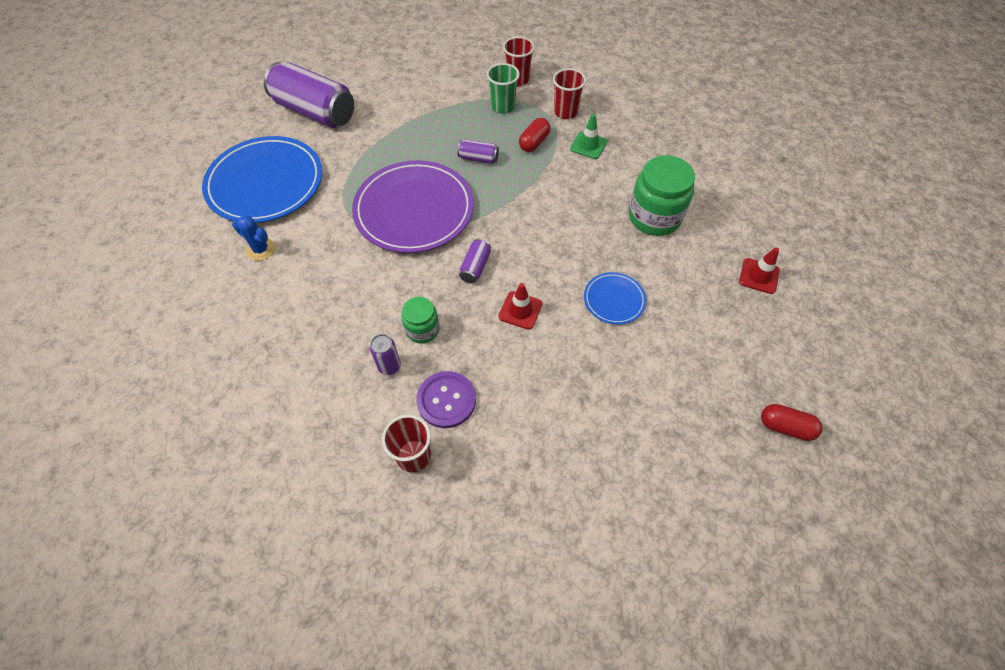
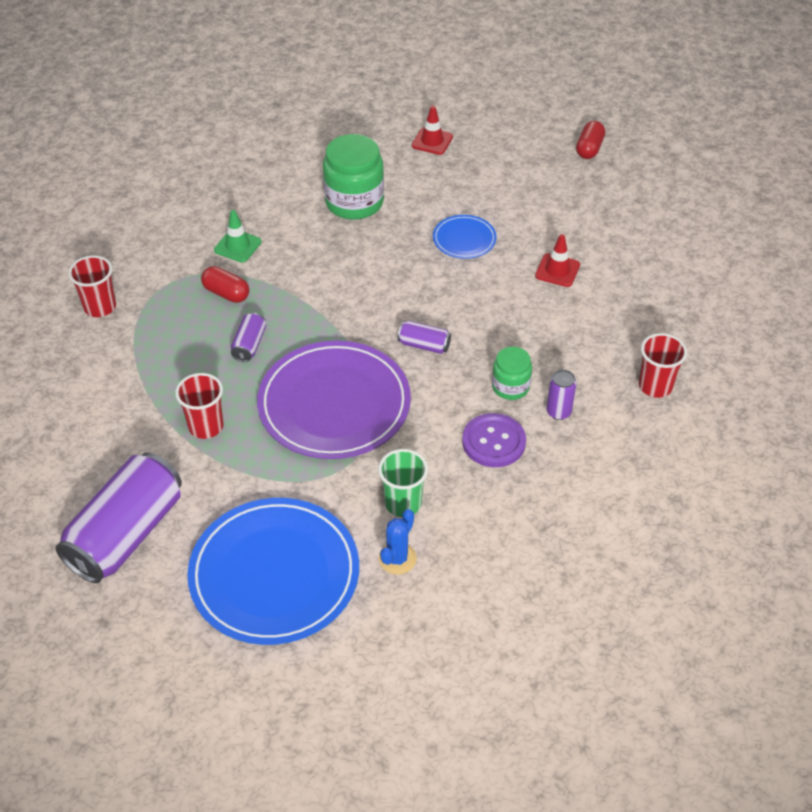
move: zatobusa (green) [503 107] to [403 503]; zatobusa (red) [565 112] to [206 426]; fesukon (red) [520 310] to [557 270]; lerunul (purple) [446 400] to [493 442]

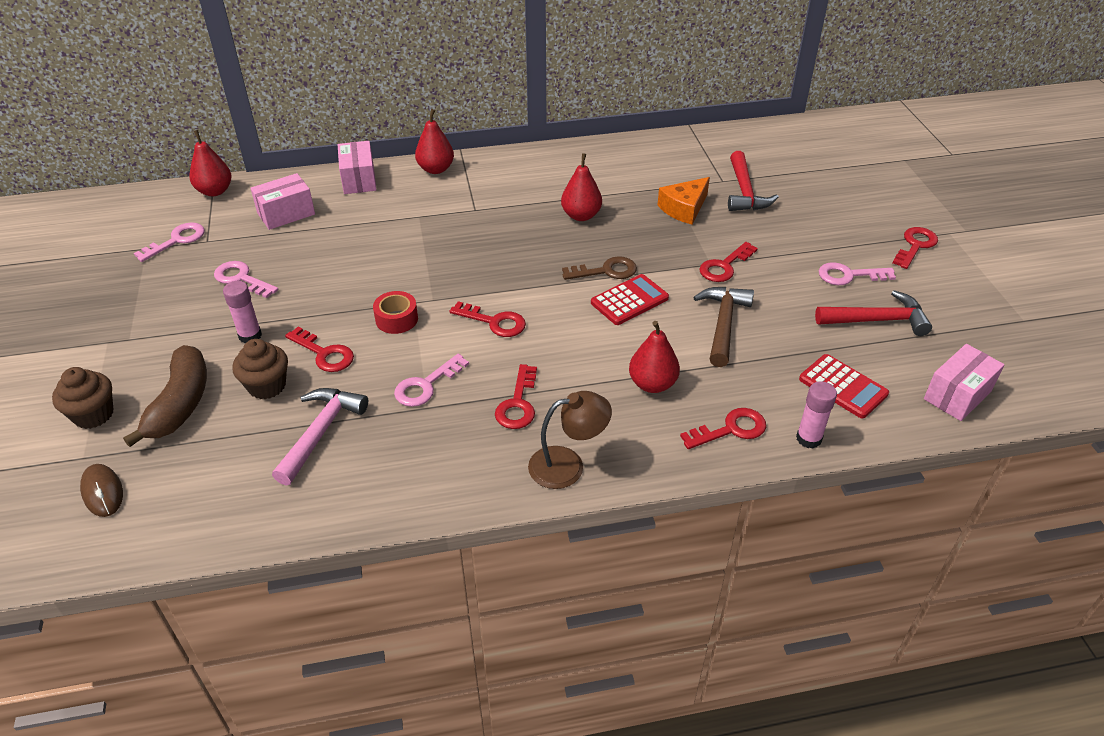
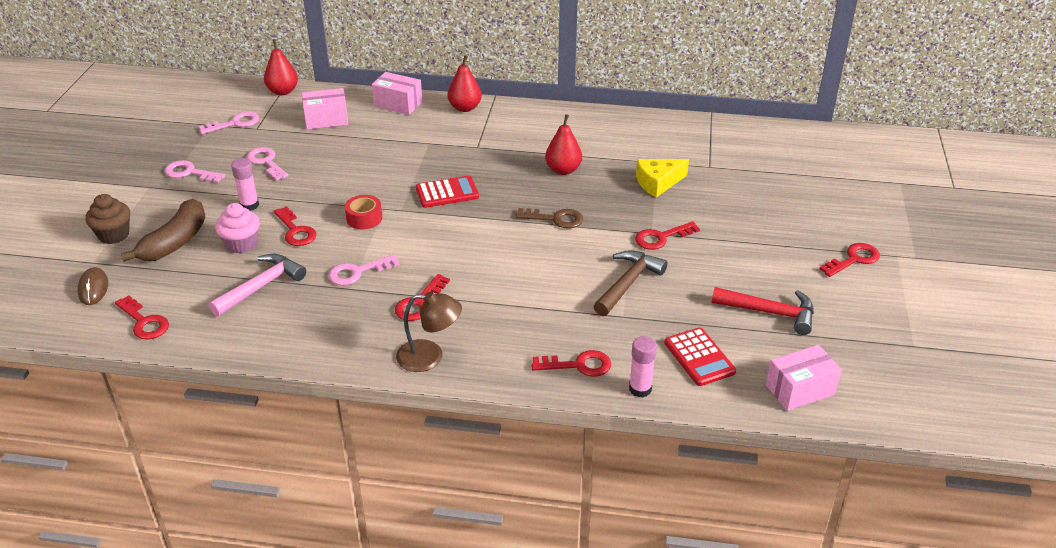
delete: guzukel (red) [745 192]; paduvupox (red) [652 384]
move: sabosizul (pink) [849 275] to [190 173]; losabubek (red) [629 300] to [447 193]; sabosizul (red) [494 322] to [144 322]
recolor: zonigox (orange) [684 208] to zonigox (yellow) [658 183]; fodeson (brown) [267 386] to fodeson (pink) [241 244]
rotate: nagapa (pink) [359 179] = [398 104] 75 degrees counterclockwise

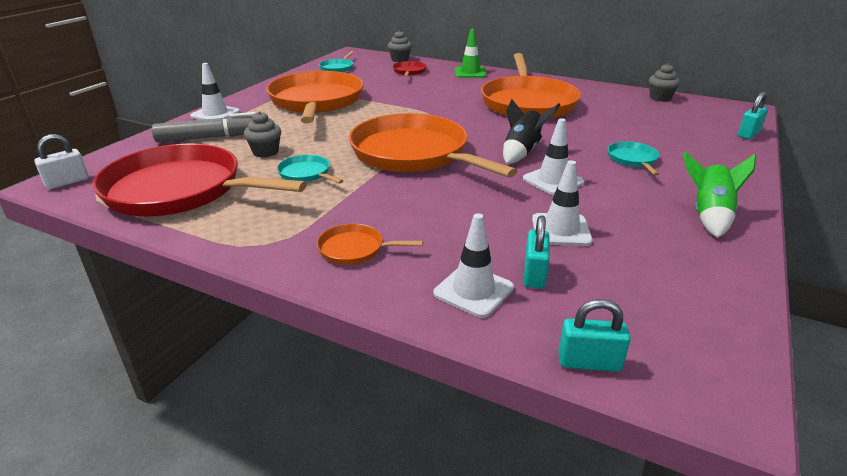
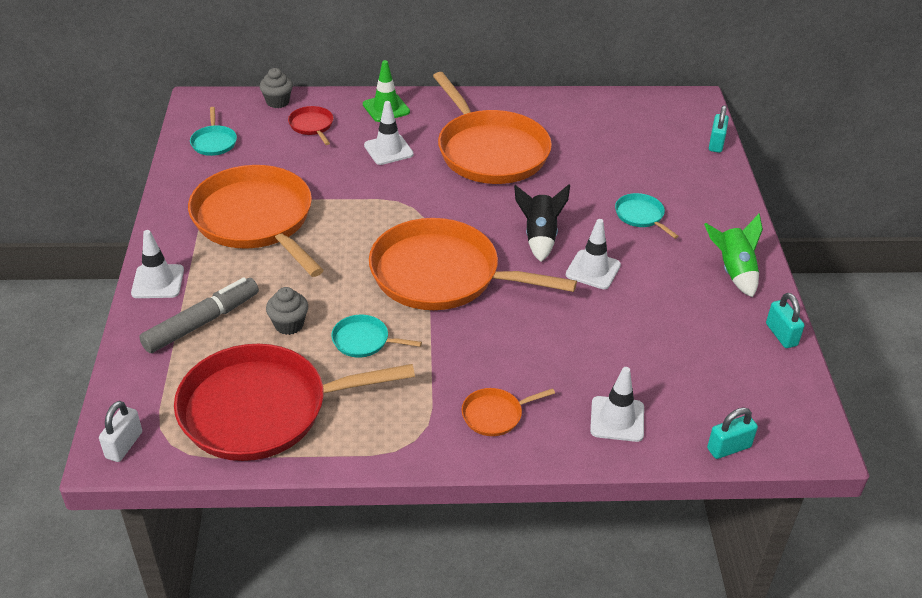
delete: fodeson (grey) [660 98]
move: fesukon (white) [561 230] to [388 150]; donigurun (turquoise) [534 274] to [781 335]

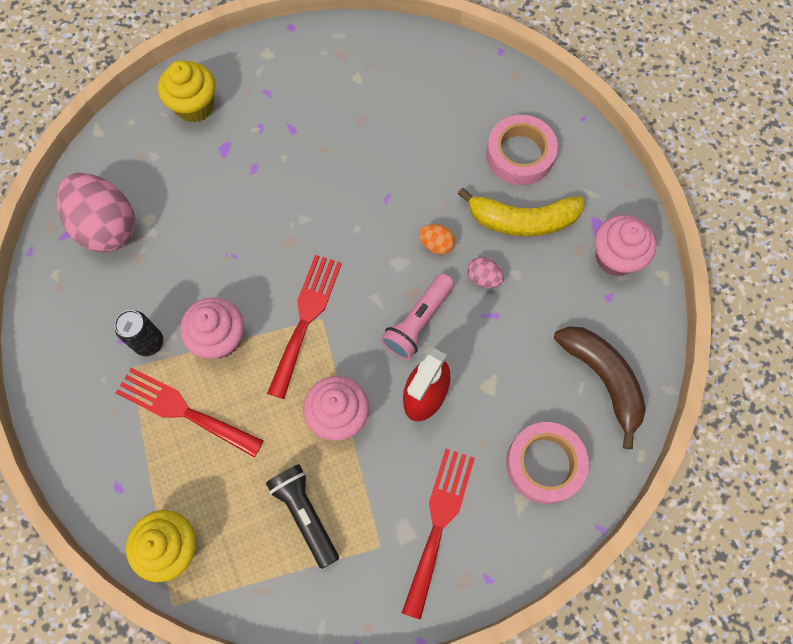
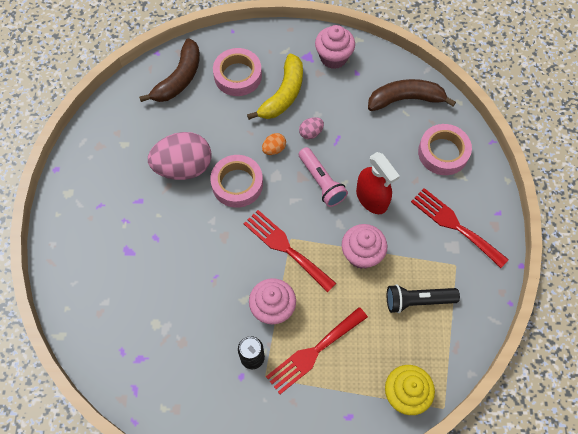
delete: fodeson (yellow) [195 106]
insert: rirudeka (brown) [179 78]; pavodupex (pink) [237 184]
move: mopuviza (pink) [107 226] to [184 167]

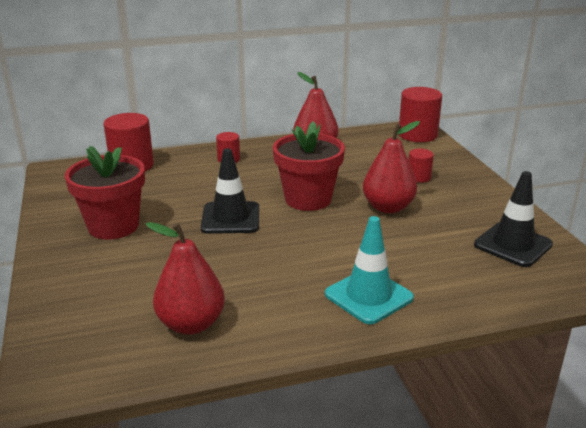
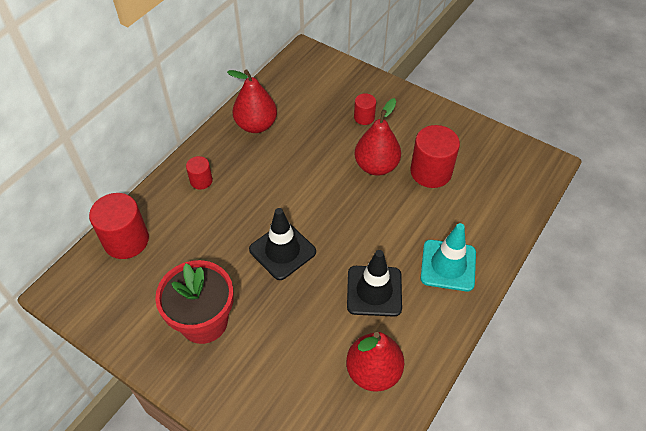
delete: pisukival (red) [308 199]
move: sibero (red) [417 135] to [431 172]; fesukon (black) [513 245] to [374 291]

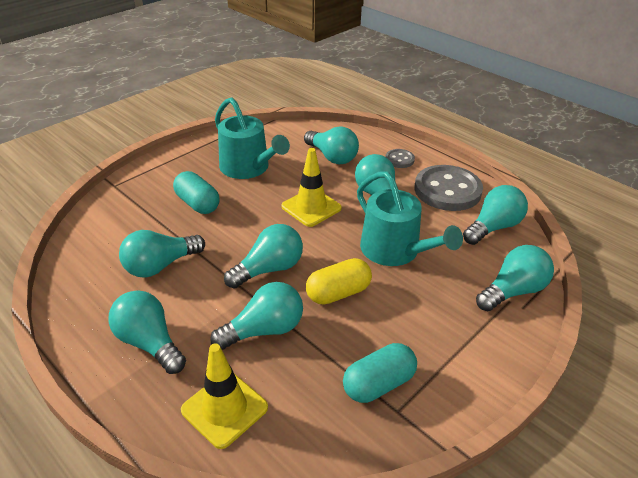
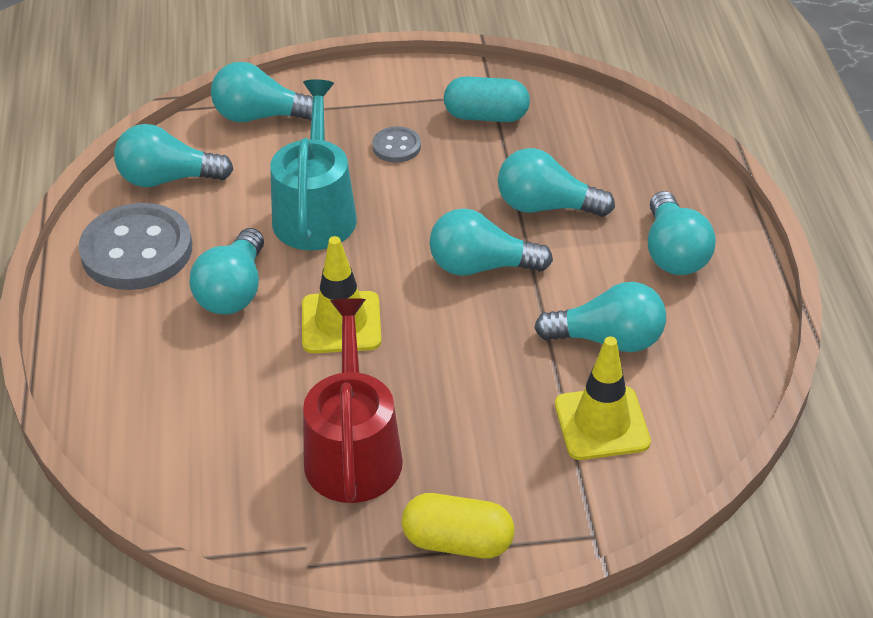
delete: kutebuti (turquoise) [332 157]; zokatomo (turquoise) [198 204]
move: lerunul (grey) [399 159] to [396 146]; zokatomo (yellow) [338 293] to [457 542]; fesukon (yellow) [224 409] to [601 423]
recolor: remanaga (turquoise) [248 168] to remanaga (red) [353 451]

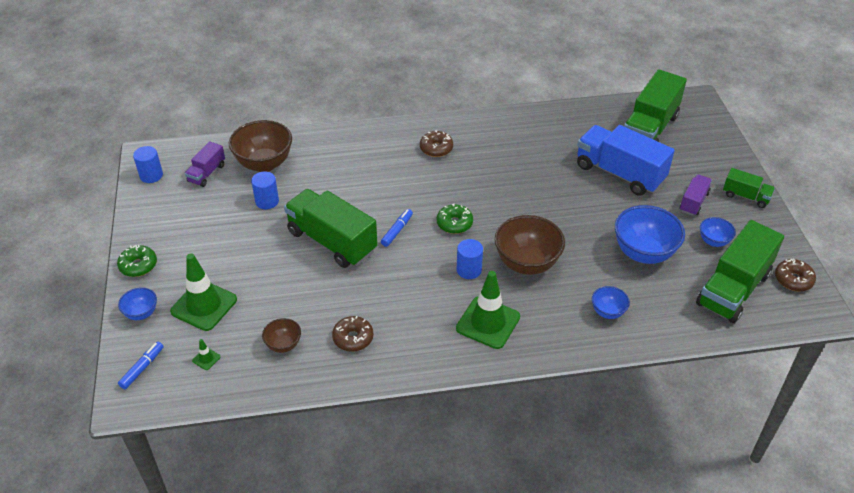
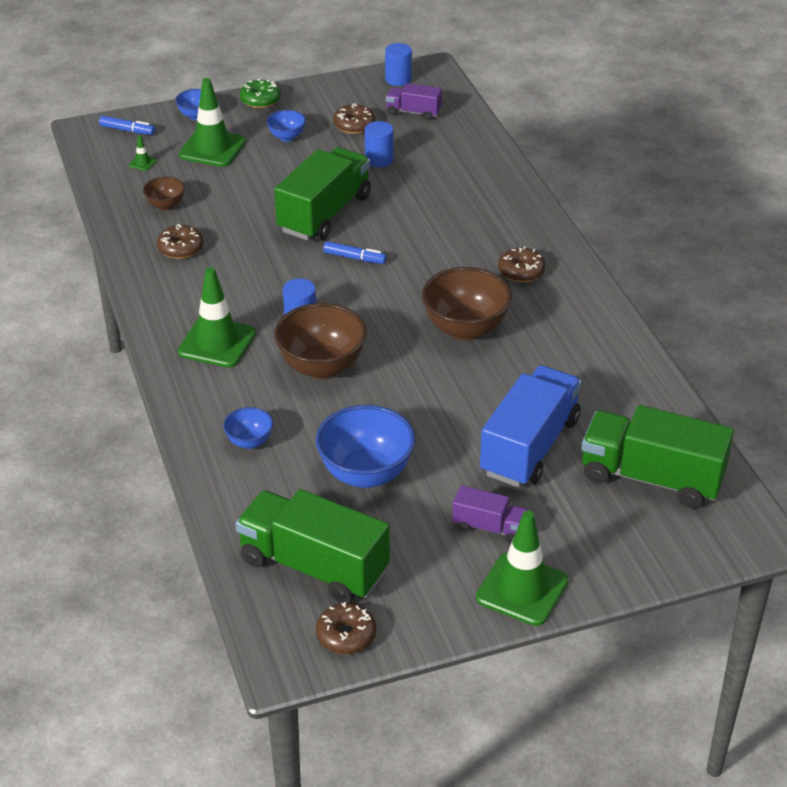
delete: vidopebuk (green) [454 223]
insert: vidopebuk (brown) [354 125]
move: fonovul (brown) [264 164] to [465 329]; fonovul (blue) [713 241] to [287 137]
replace: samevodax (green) [745 196] to fesukon (green) [522 589]

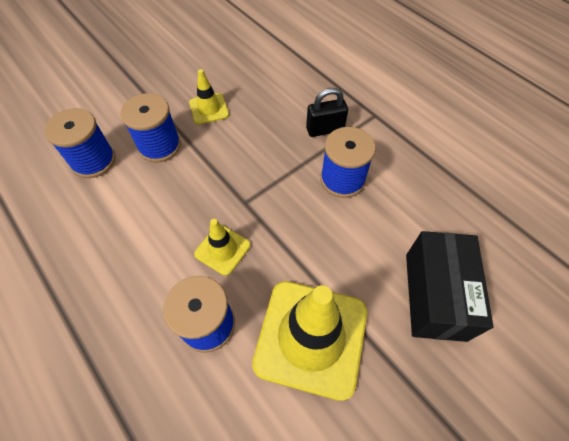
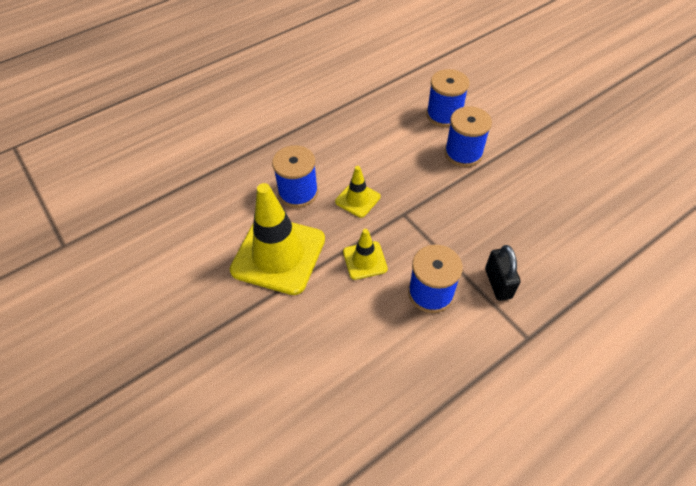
delete: nagapa (black) [434 295]
move: fesukon (yellow) [209 109] to [365 260]

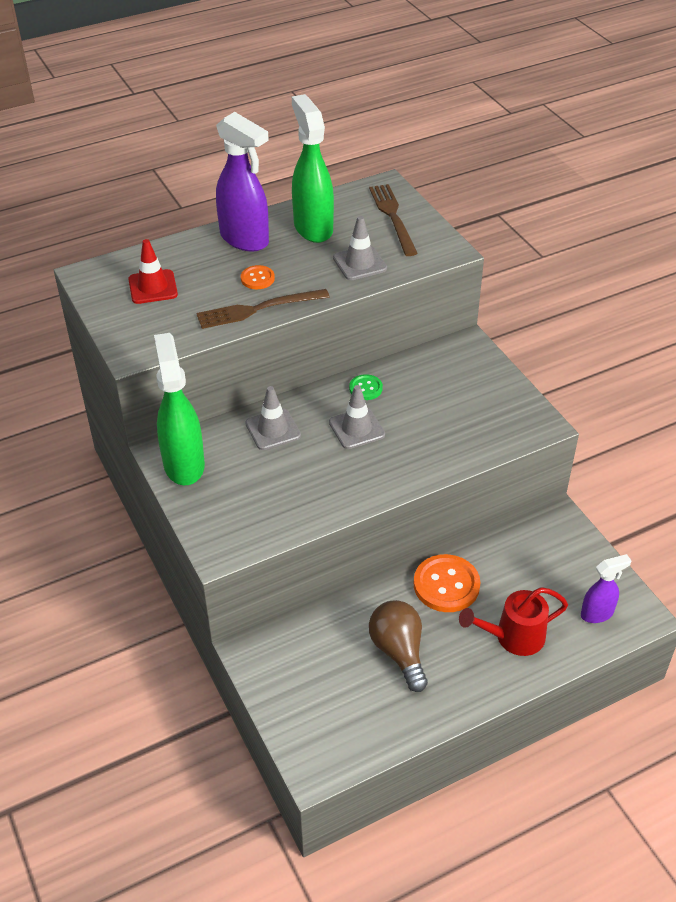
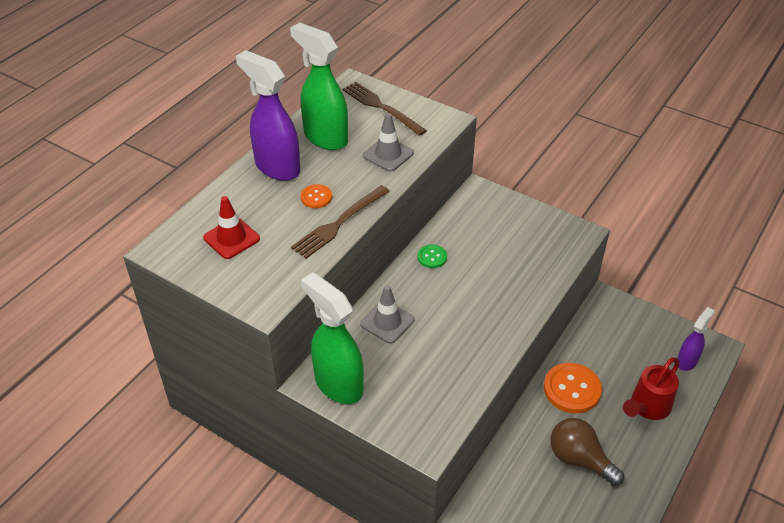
delete: fesukon (grey) [356 428]
rotate: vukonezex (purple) [245 239] = [277 167] 150 degrees counterclockwise

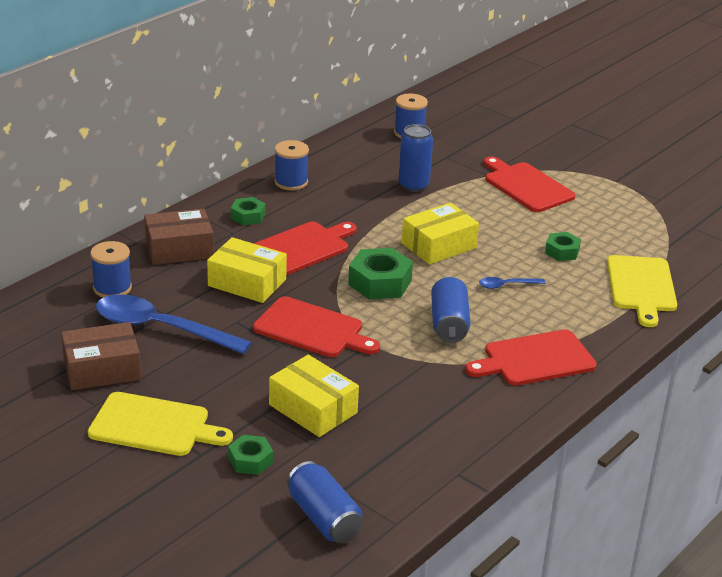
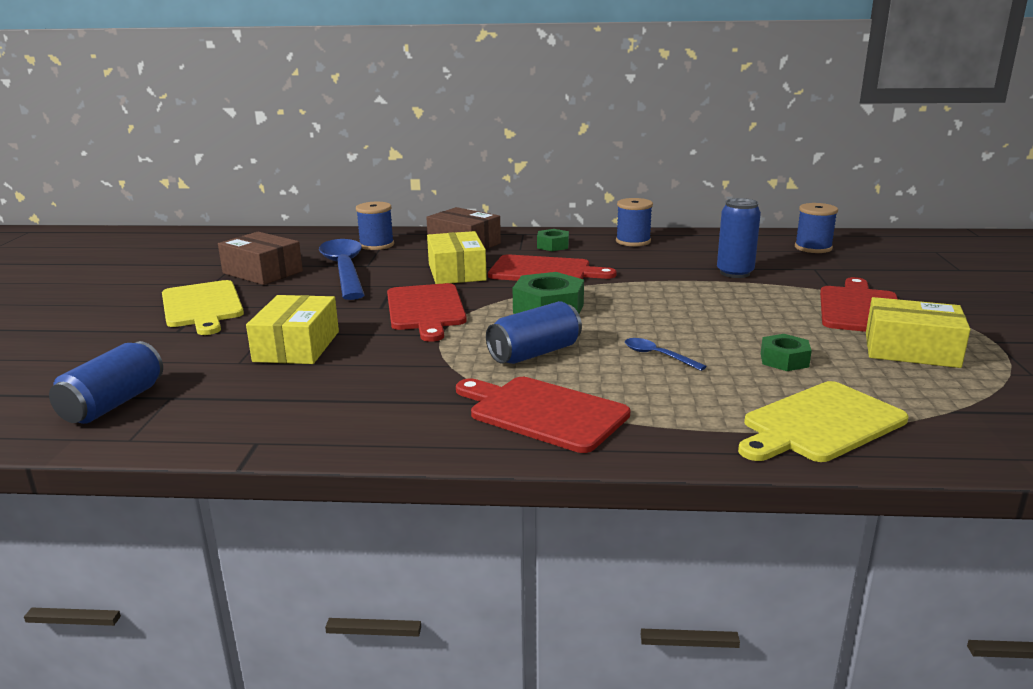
delete: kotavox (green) [250 460]
move: nagapa (yellow) [439 245] to [911 350]

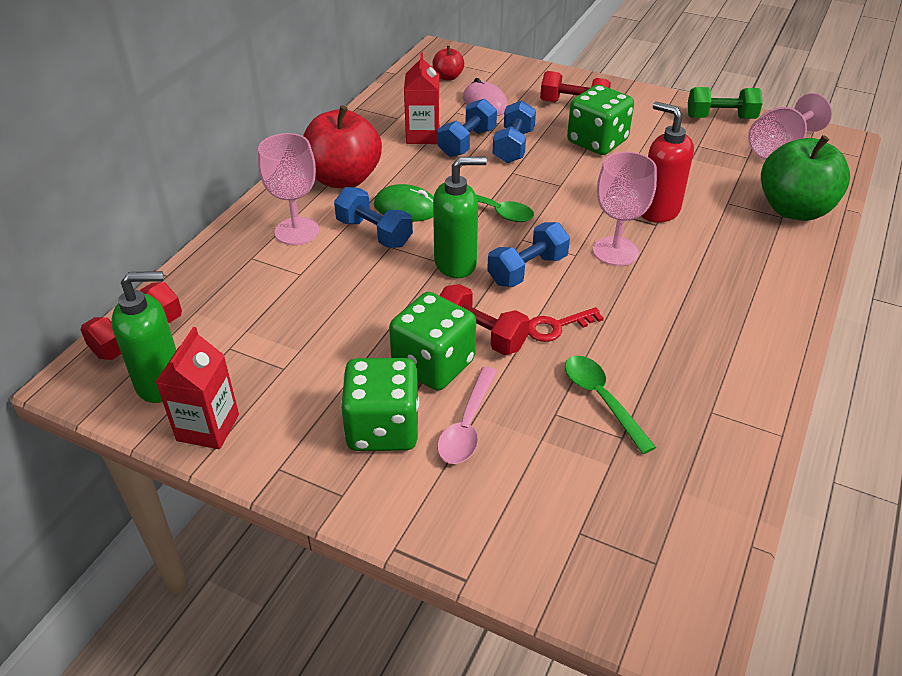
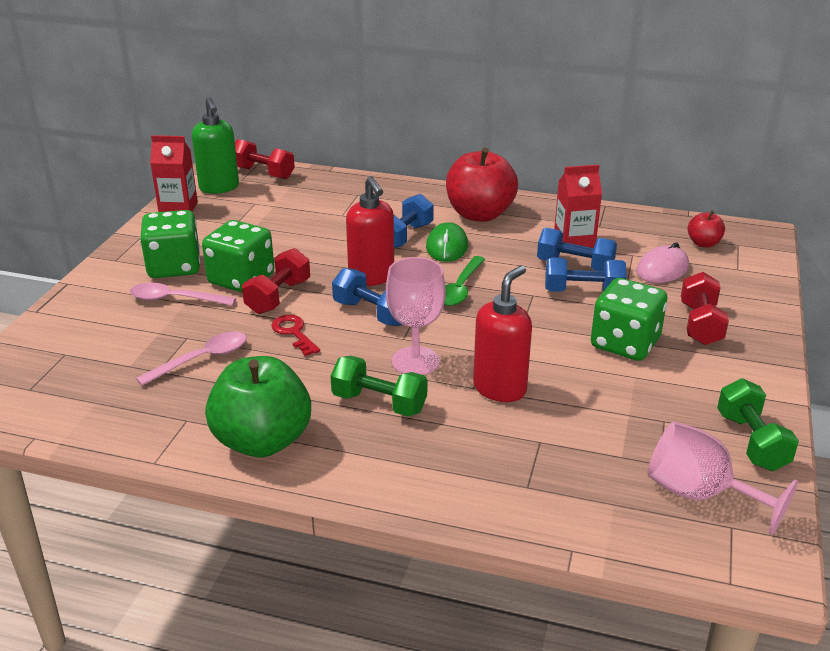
delete: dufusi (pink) [297 231]
insert: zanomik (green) [379 403]
move: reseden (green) [794 209] to [262 441]
recolor: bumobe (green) [456 263] to bumobe (red) [372 277]; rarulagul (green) [601 400] to rarulagul (pink) [202 359]

